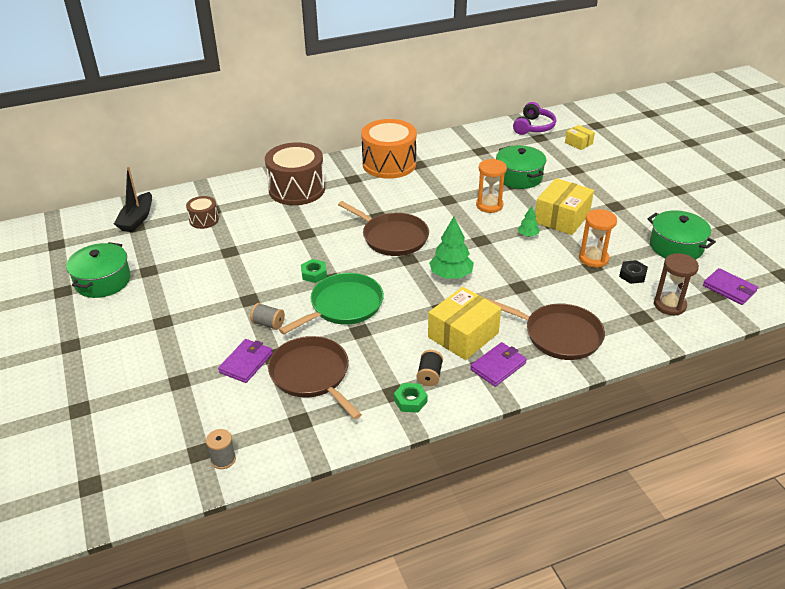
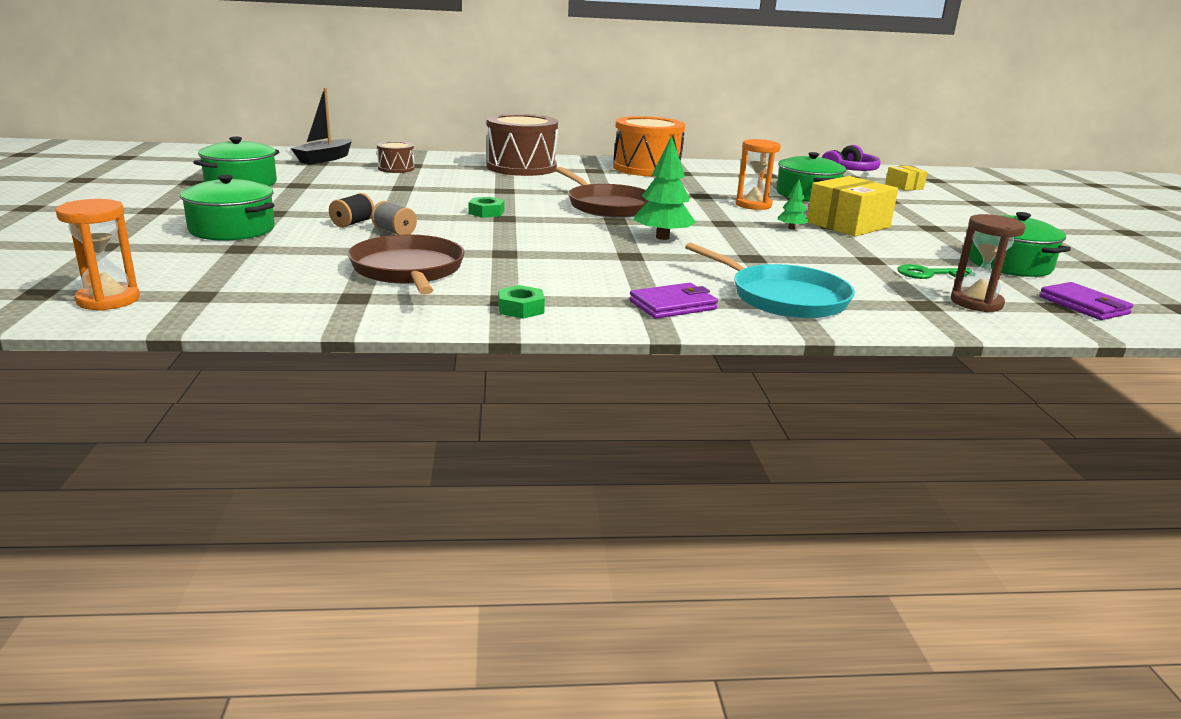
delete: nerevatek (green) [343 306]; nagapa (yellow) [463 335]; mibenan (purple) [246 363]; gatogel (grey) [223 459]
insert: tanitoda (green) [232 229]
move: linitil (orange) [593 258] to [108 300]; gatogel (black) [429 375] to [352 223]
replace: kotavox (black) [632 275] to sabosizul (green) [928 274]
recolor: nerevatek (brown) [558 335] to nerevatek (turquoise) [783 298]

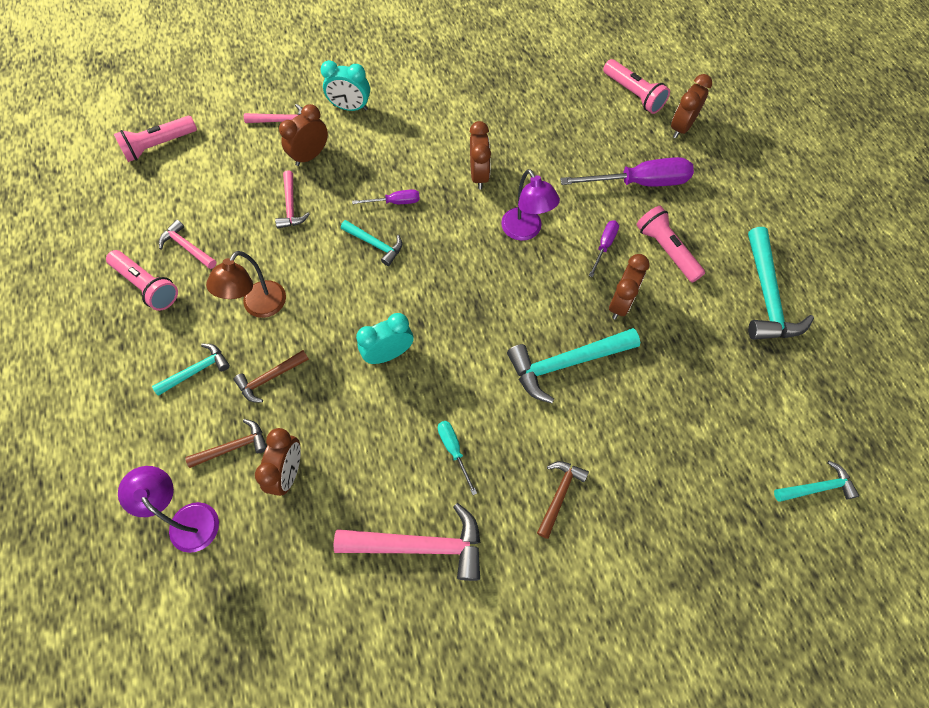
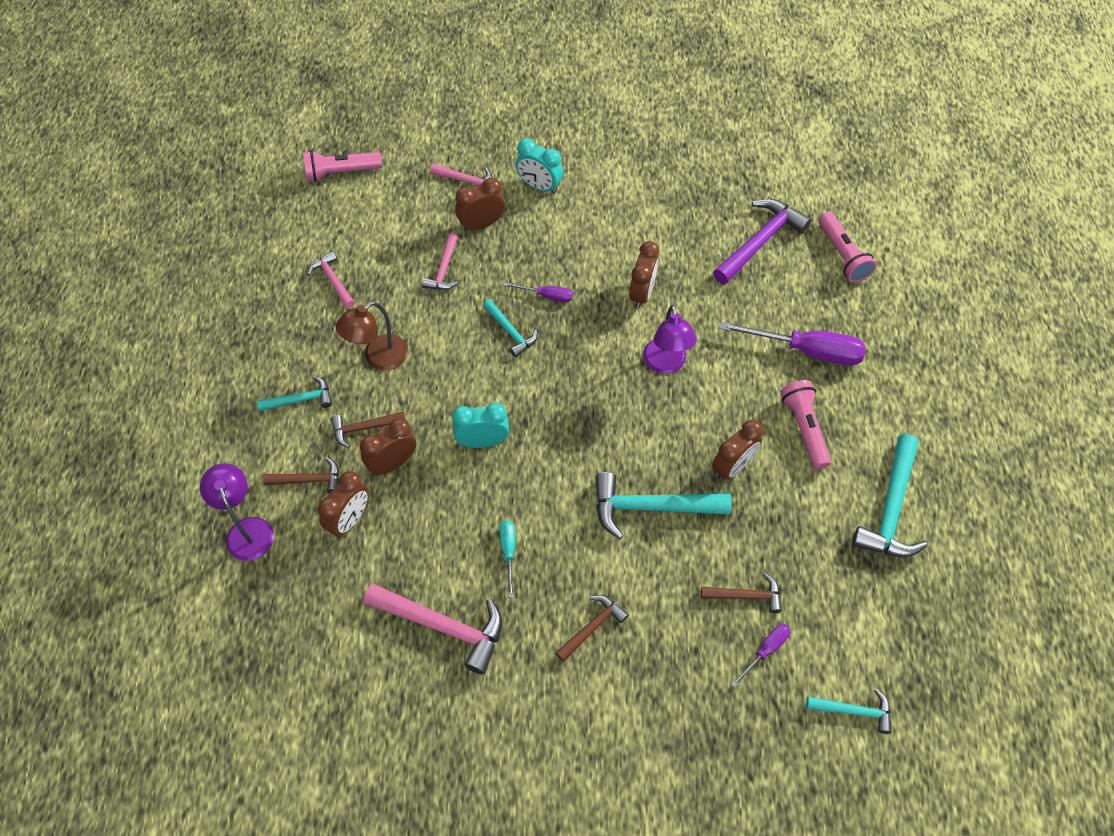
delete: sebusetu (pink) [147 286]
insert: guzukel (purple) [760 242]; guzukel (brown) [746 596]
move: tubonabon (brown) [681 127] to [392 463]; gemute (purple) [604 246] to [765 651]

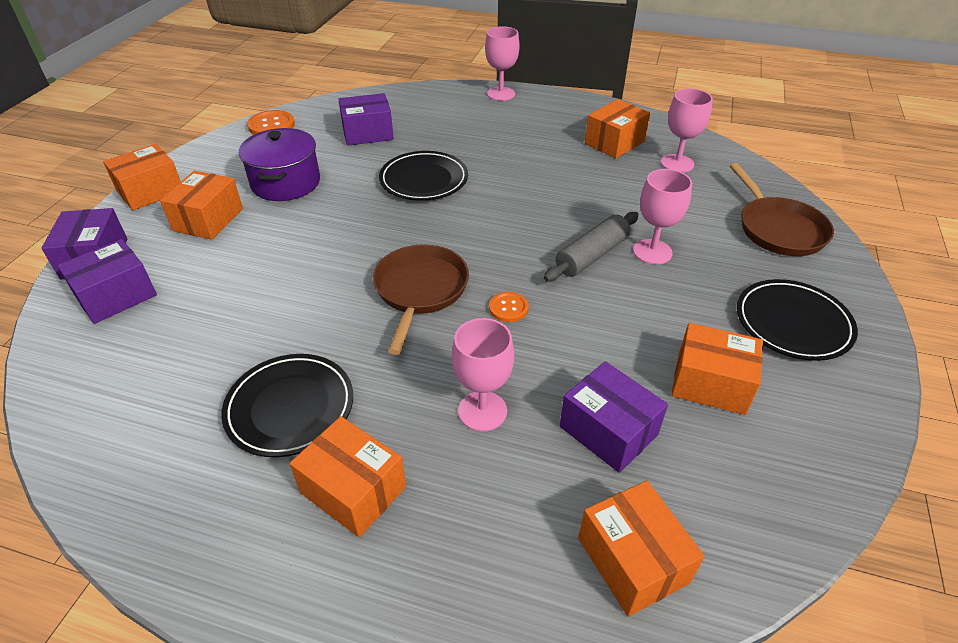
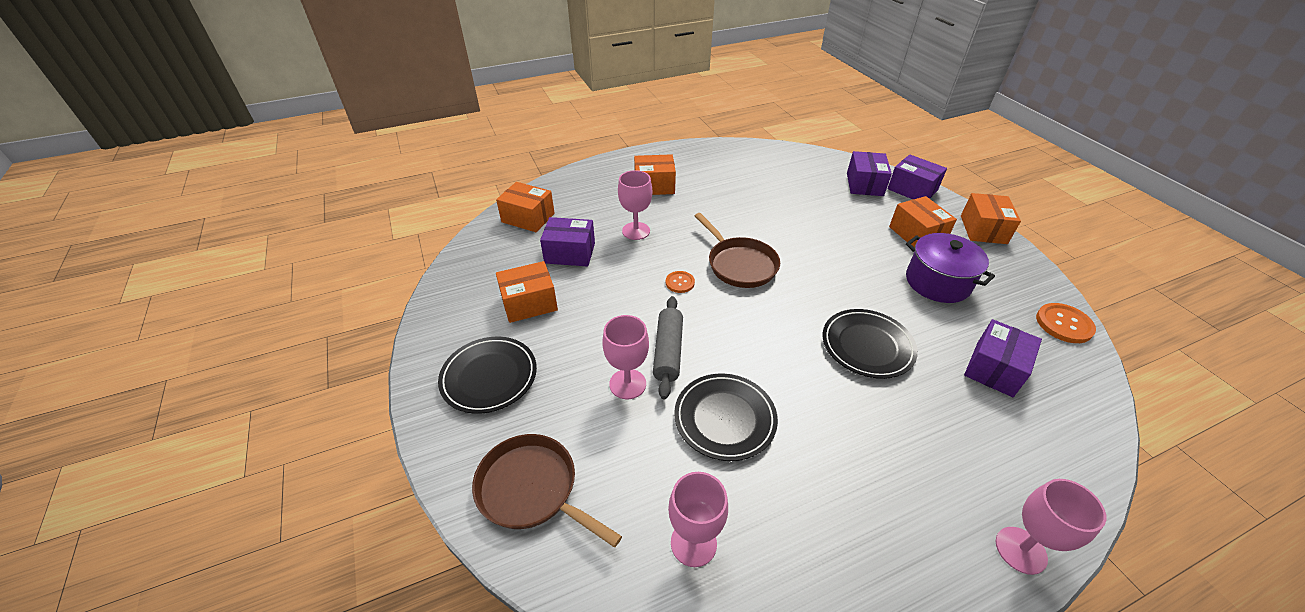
delete: nagapa (orange) [614 142]
move: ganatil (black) [290 408] to [724 418]

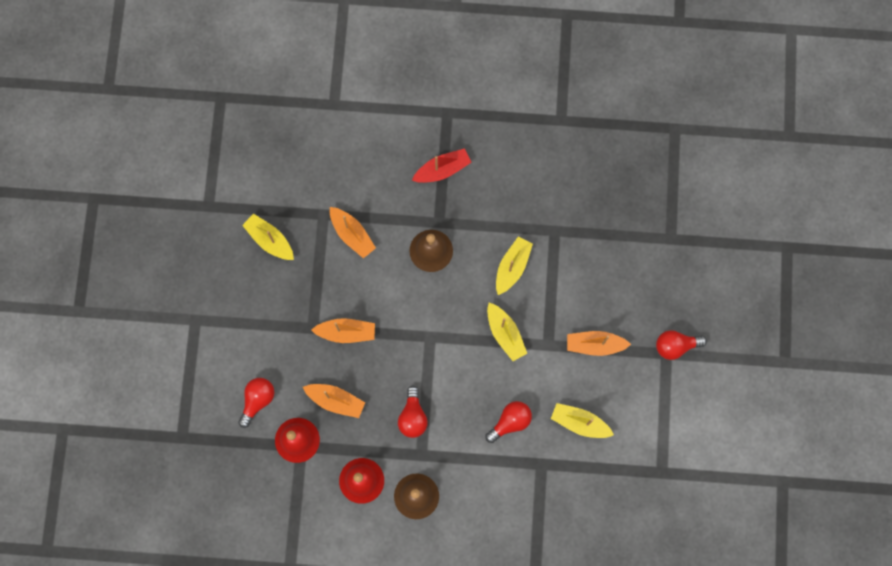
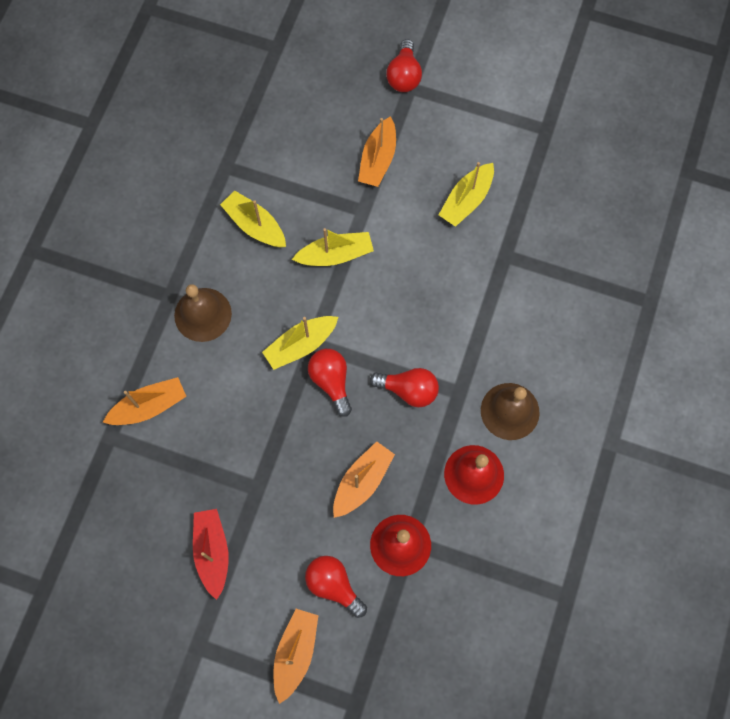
move: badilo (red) [442 170] to [212 552]; badilo (yellow) [270 240] to [301 345]; badilo (orange) [346 332] to [295 653]; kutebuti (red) [510 422] to [331 381]

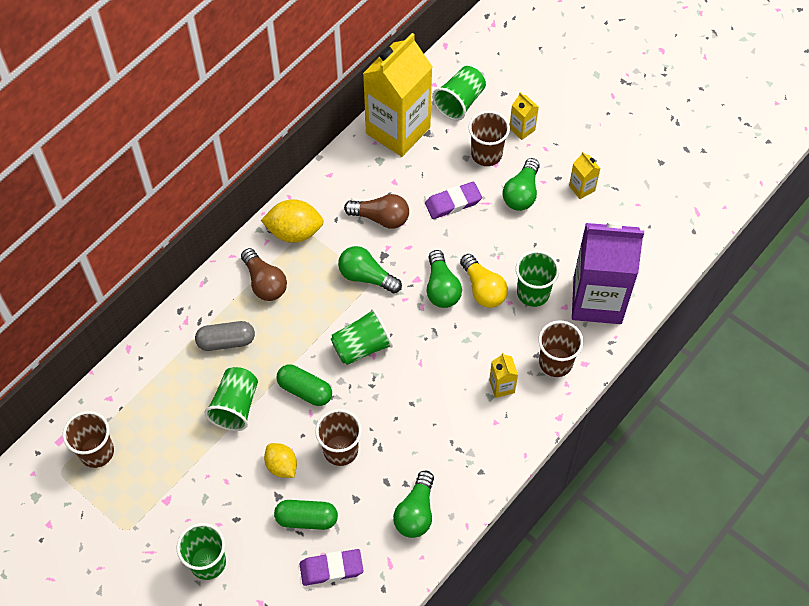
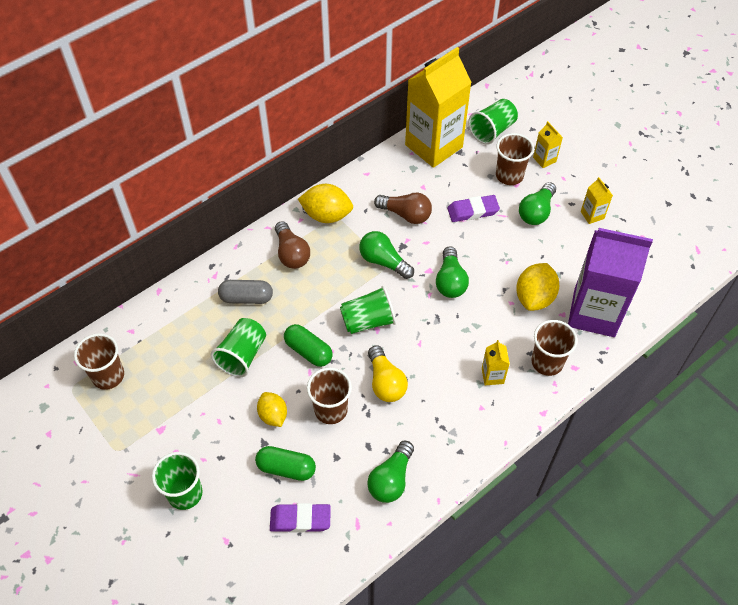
move: kutebuti (yellow) [483 289] to [385 382]
replace: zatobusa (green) [533 293] to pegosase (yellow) [534 297]

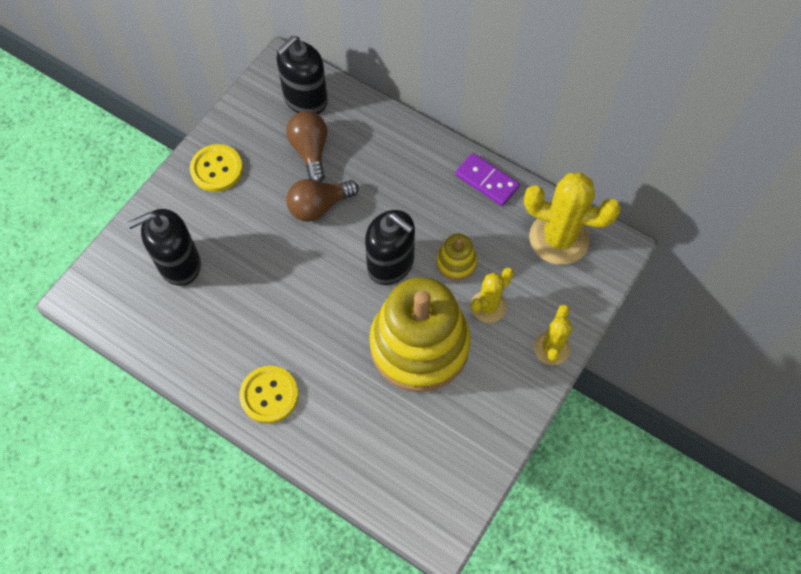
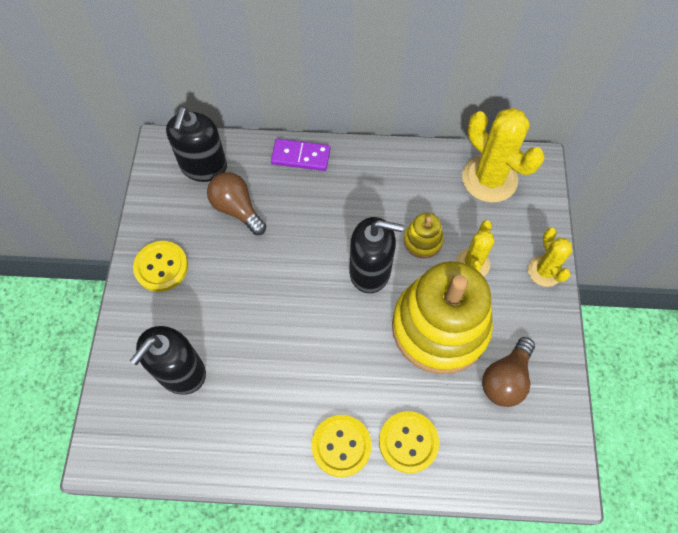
insert: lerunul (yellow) [408 442]
move: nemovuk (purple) [487 181] to [301 156]; kutebuti (brown) [319 206] to [505 379]
rotate: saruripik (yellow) [559 238] = [489 179] 60 degrees clockwise

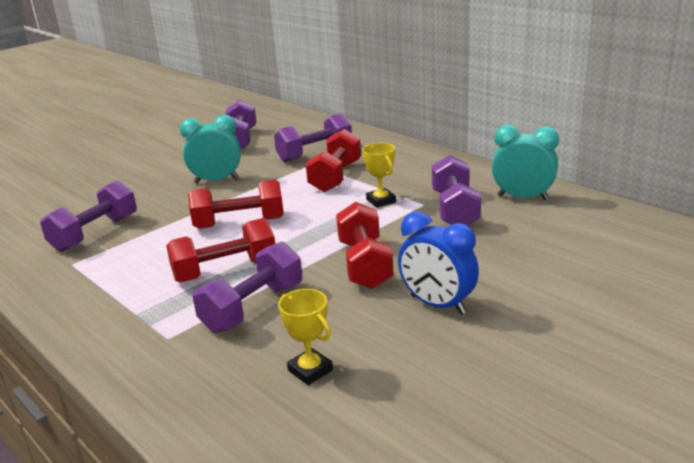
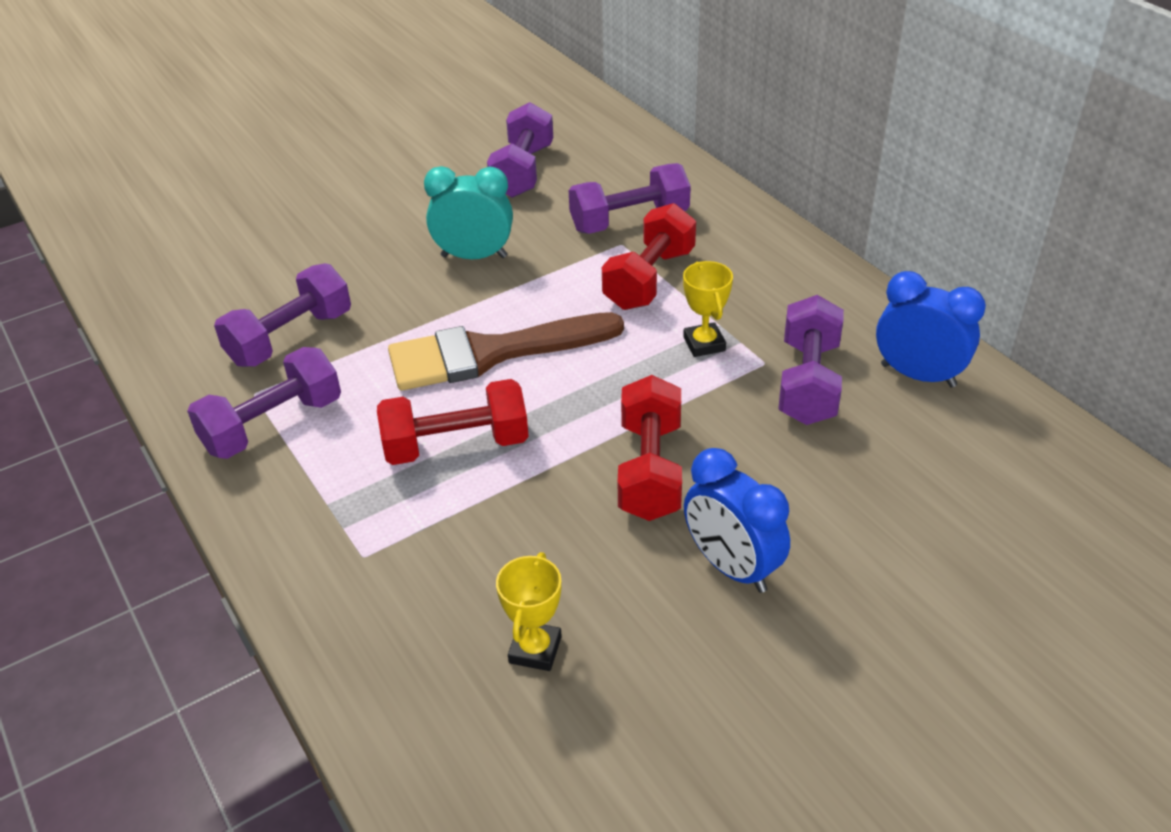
move: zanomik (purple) [253 307] to [273 425]
replace: zanomik (red) [239 223] to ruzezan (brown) [491 353]
recolor: tubonabon (turquoise) [522 197] to tubonabon (blue) [918 375]
rotate: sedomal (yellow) [310 370] = [535 650] 45 degrees clockwise

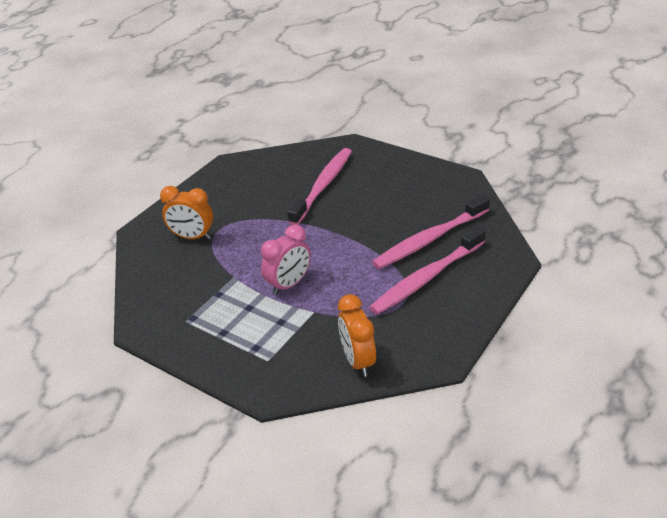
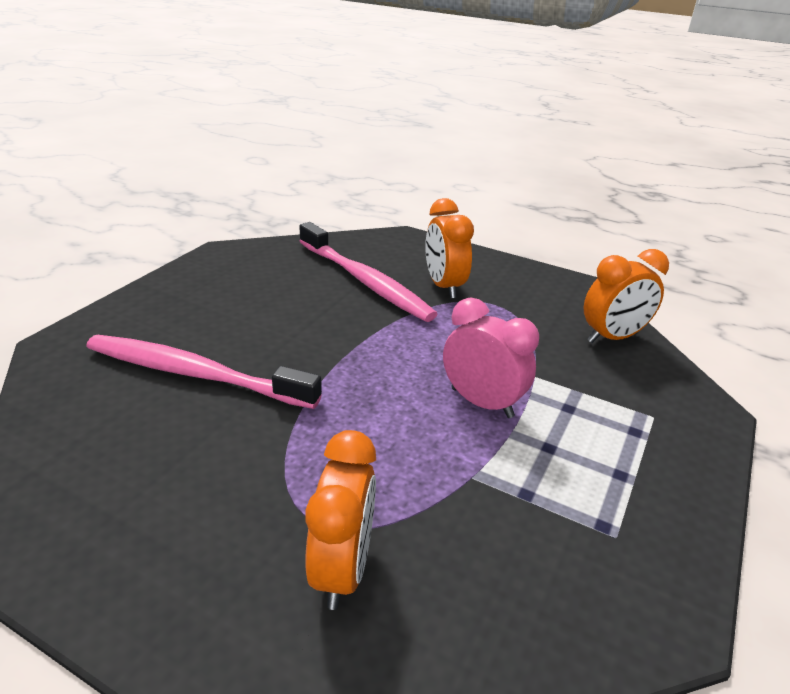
replace: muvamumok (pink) [427 277] to tubonabon (orange) [444 286]

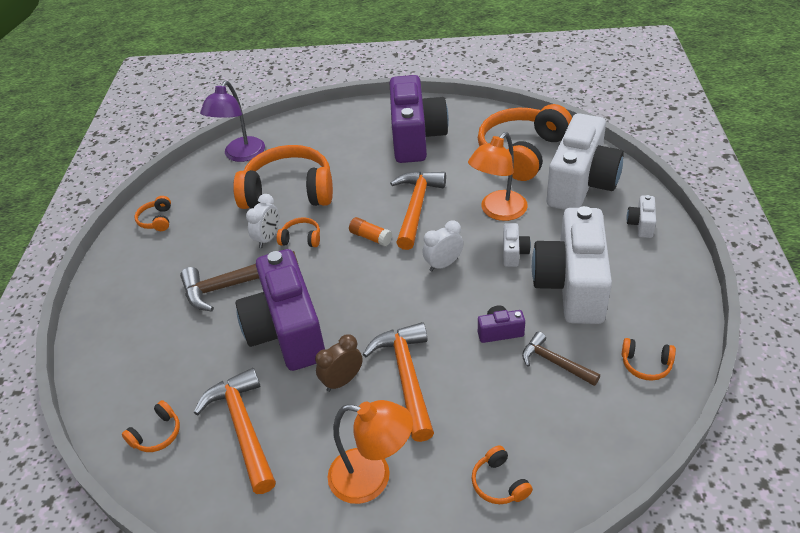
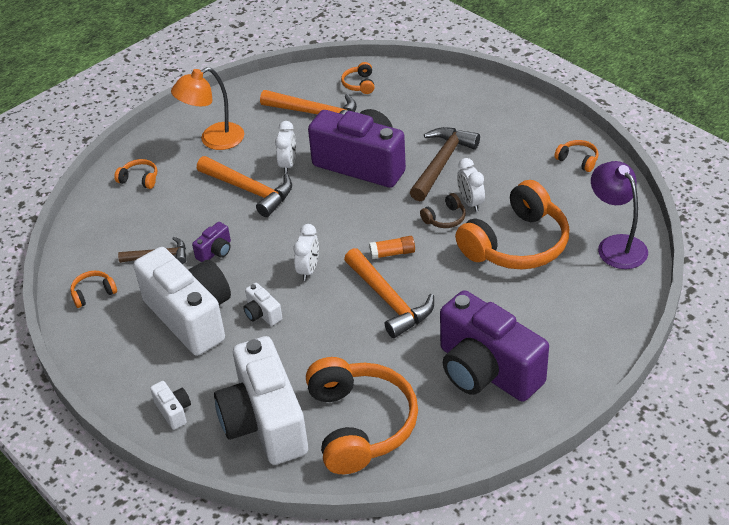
delete: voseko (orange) [498 211]
recolor: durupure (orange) [301 238] to durupure (brown) [445 218]; tubonabon (brown) [342 381] to tubonabon (white) [288 164]

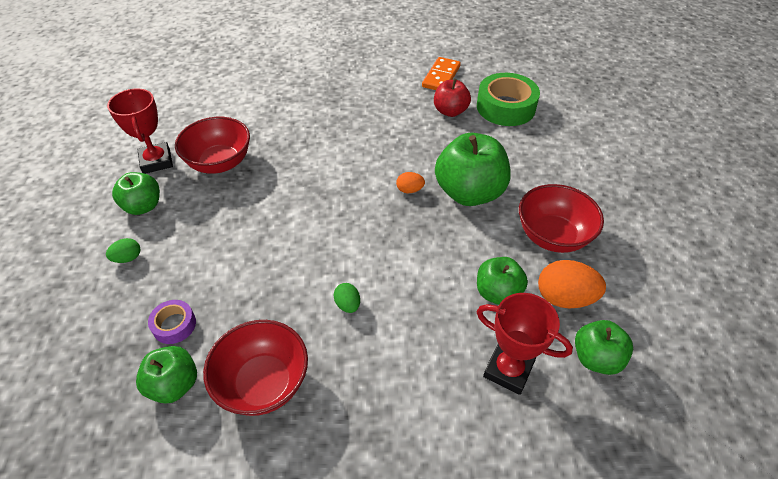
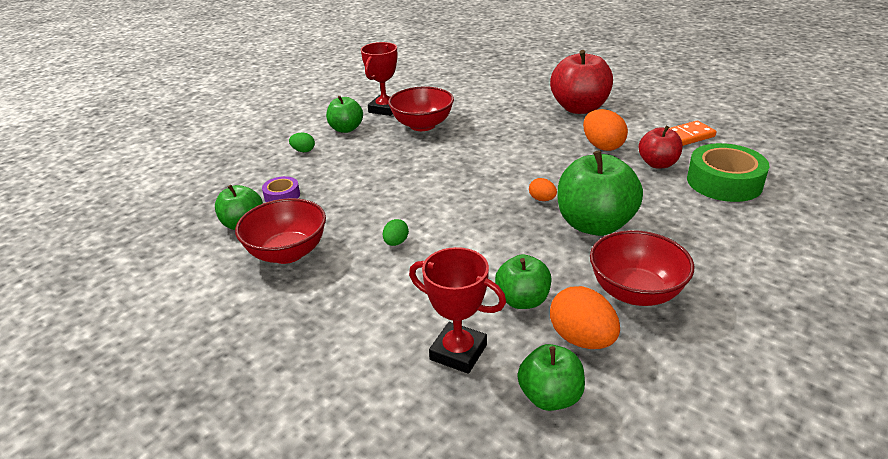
insert: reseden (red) [579 108]; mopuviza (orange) [602 146]
rotate: sedomal (red) [508 370] = [458 352] 45 degrees counterclockwise

